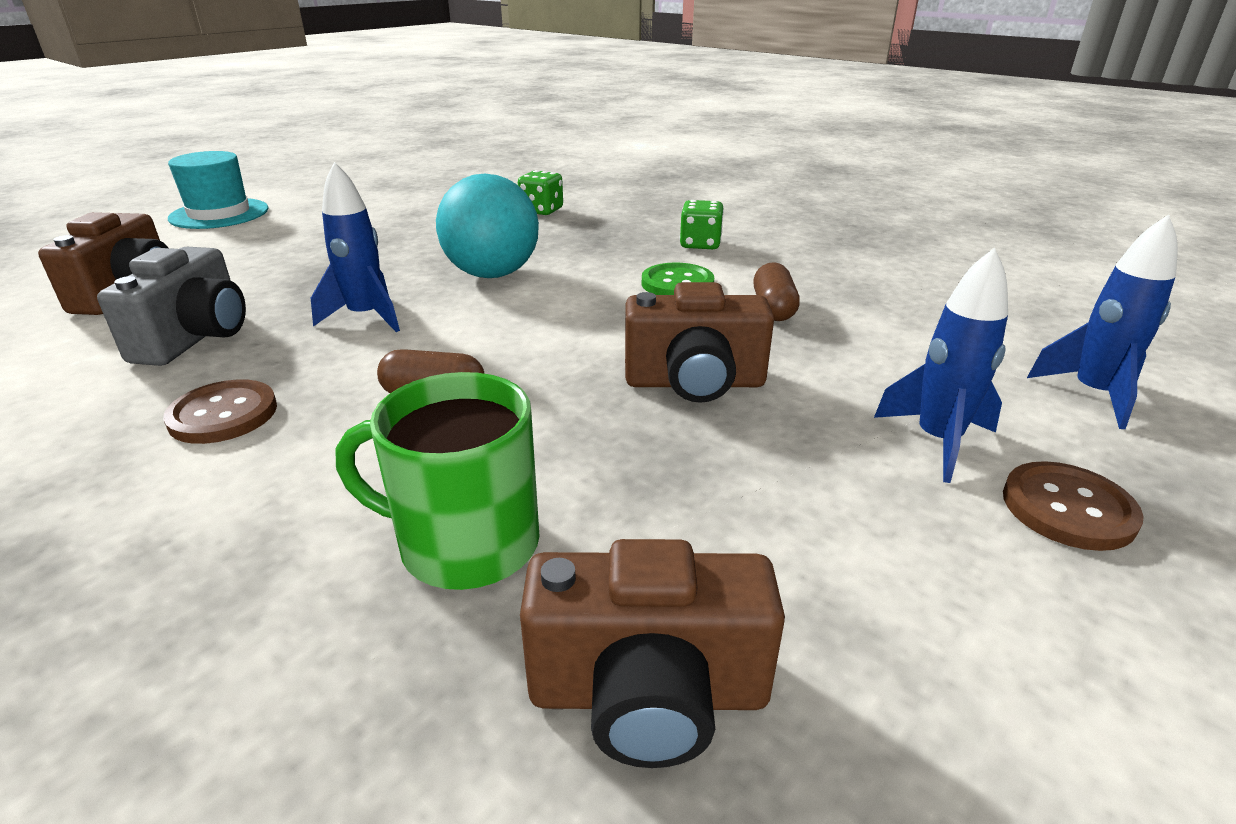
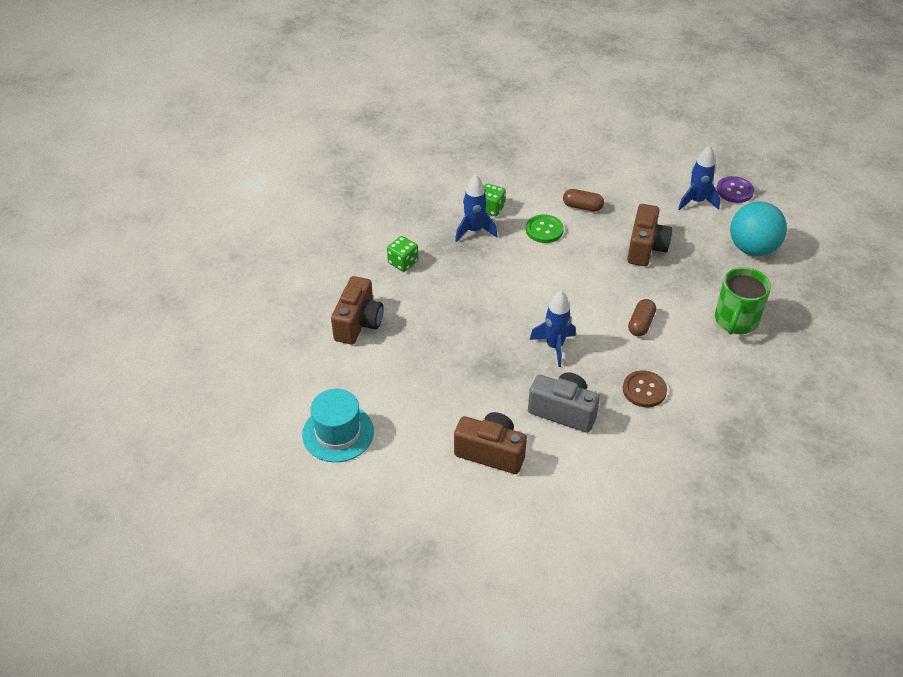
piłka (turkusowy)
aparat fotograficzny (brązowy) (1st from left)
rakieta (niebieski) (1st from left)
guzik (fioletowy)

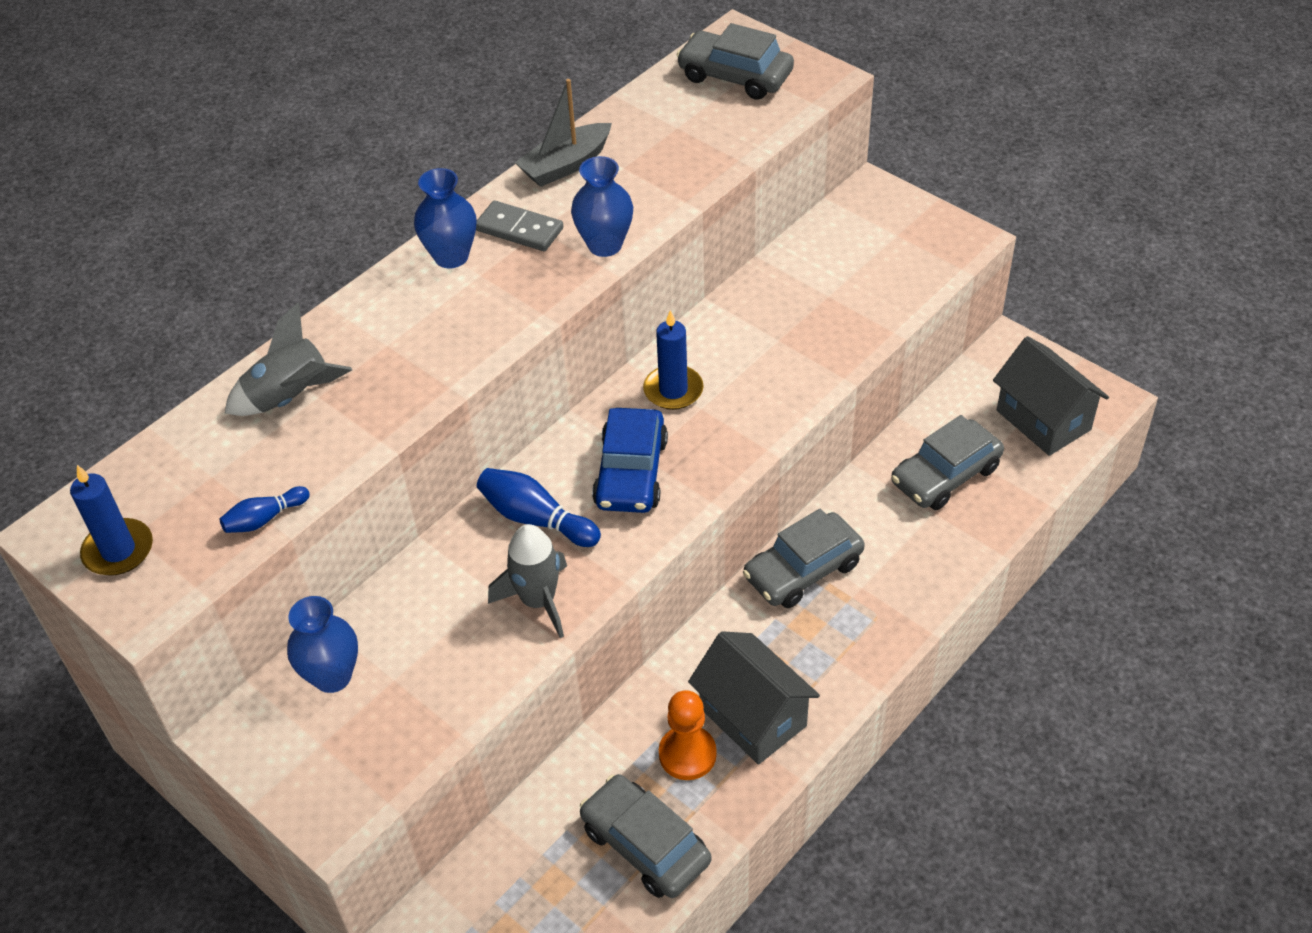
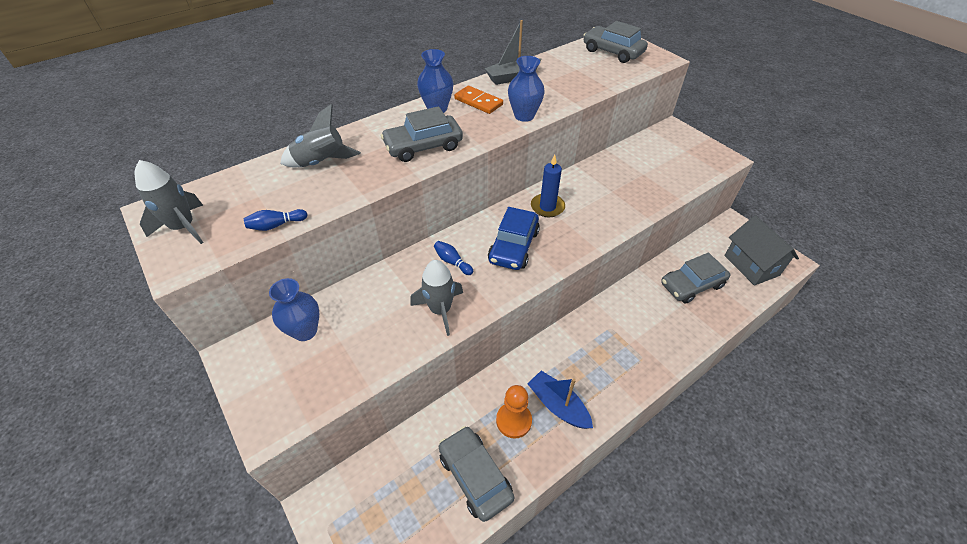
samochód (szary) (1st from left)
rakieta (szary) (1st from left)
łódka (niebieski)
kostka domina (pomarańczowy)
kręgiel (niebieski) (2nd from left)

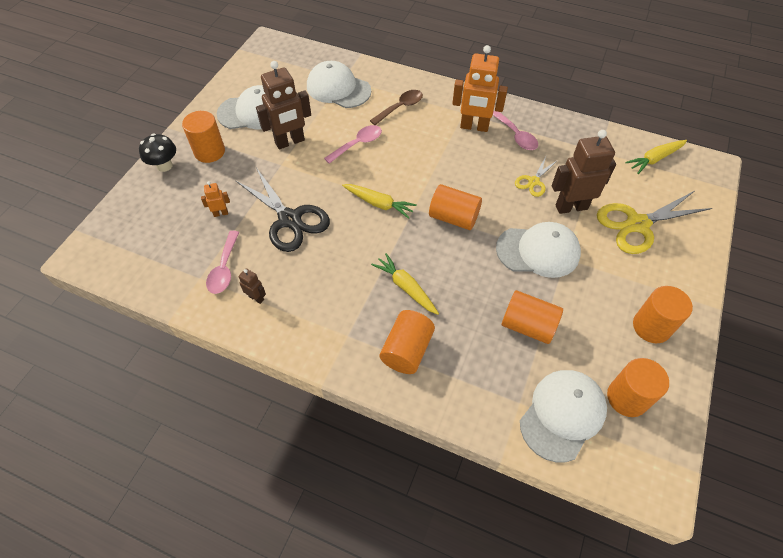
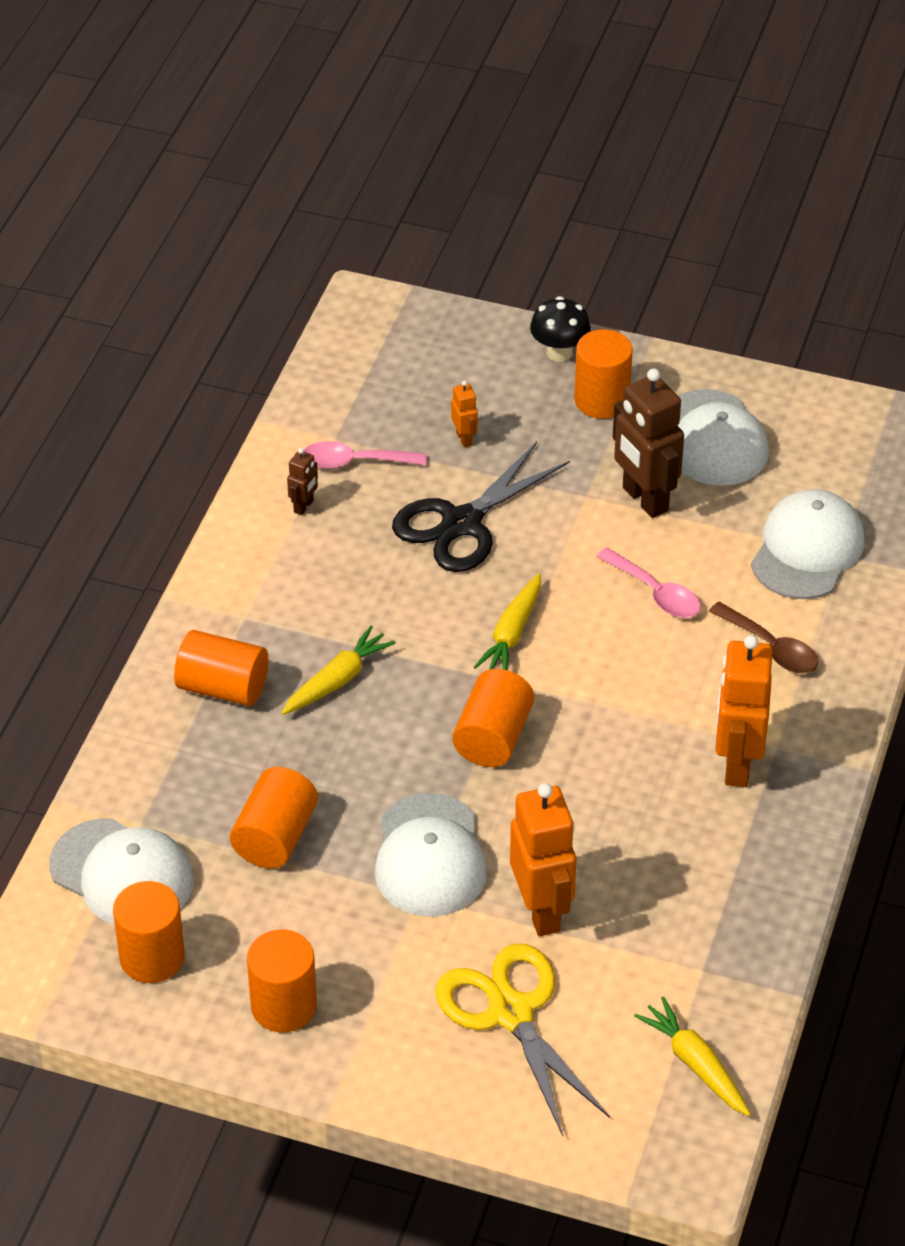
łyżka (różowy) (3rd from left in the first image)
nożyczki (żółty) (1st from left in the first image)
robot (pomarańczowy) (2nd from left)

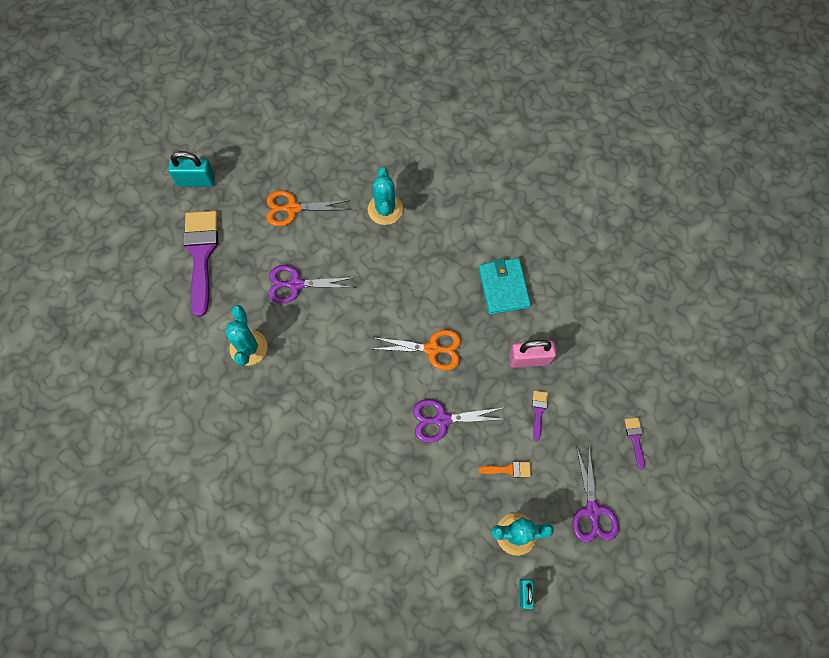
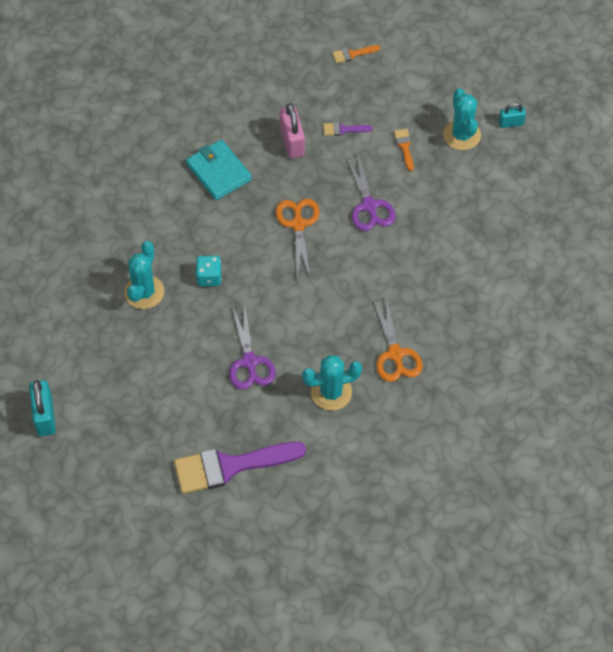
nożyczki (fioletowy) (3rd from left in the first image)
kostka do gry (turkusowy)
kłódka (turkusowy) (1st from left)
nożyczki (pomarańczowy) (2nd from left)
pędzel (pomarańczowy) (1st from left)
kaktus (turkusowy) (1st from left)
portfel (turkusowy)

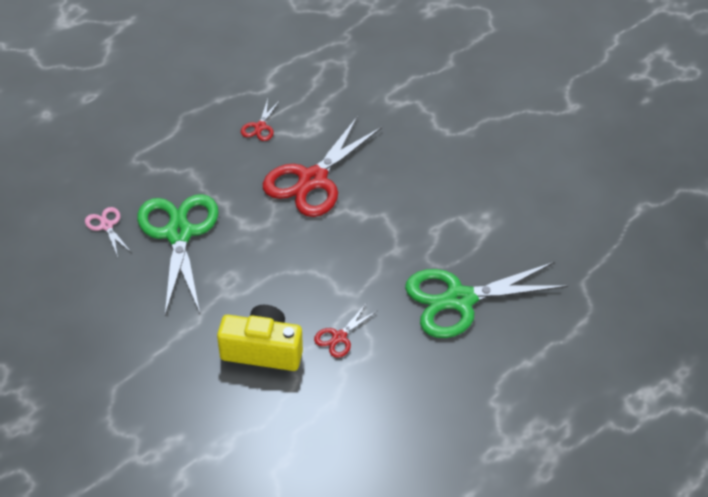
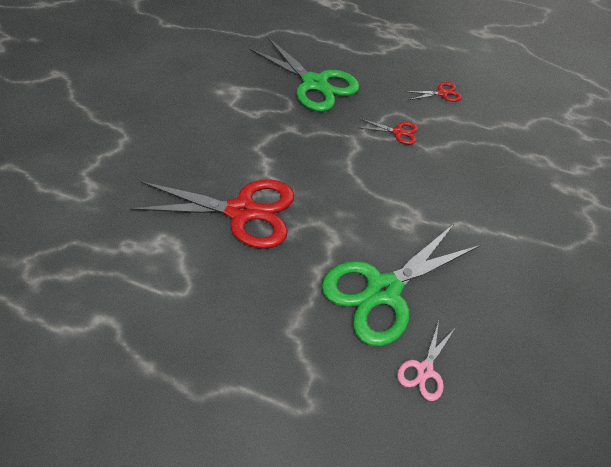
aparat fotograficzny (żółty)
nożyczki (czerwony) (3rd from left)

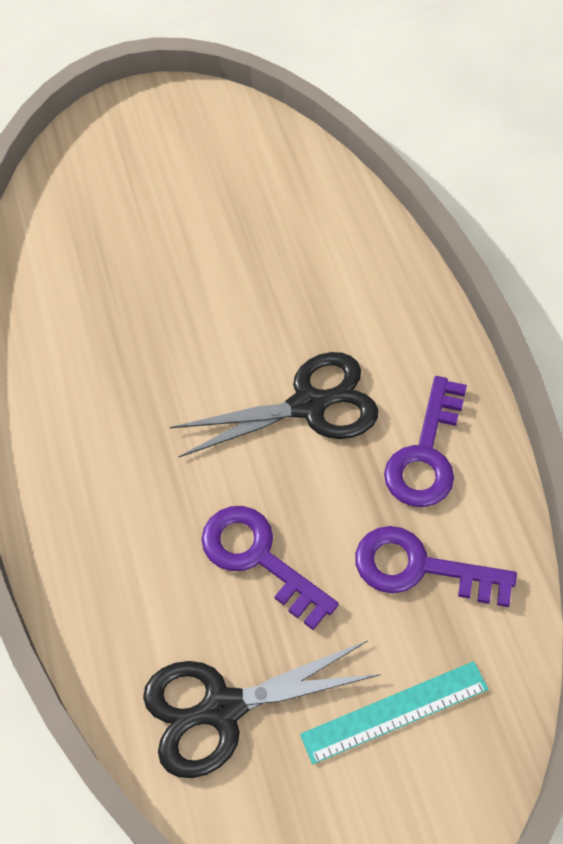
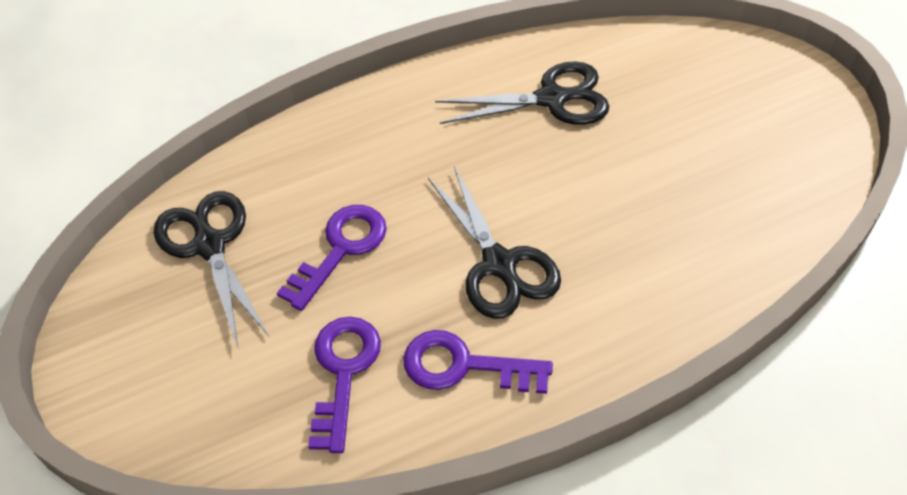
linijka (turkusowy)
nożyczki (czarny) (3rd from left)

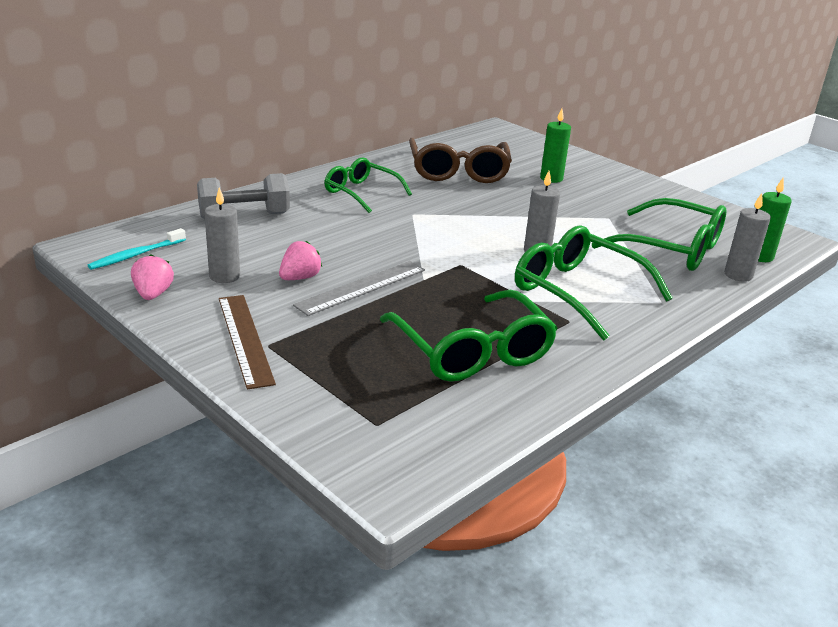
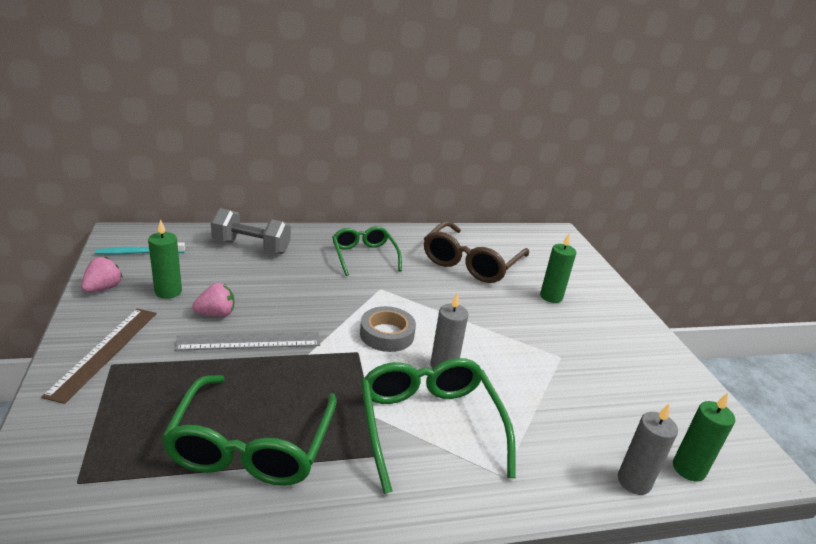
okulary (zielony) (4th from left in the first image)
taśma klejąca (szary)
świeca (zielony) (1st from left)

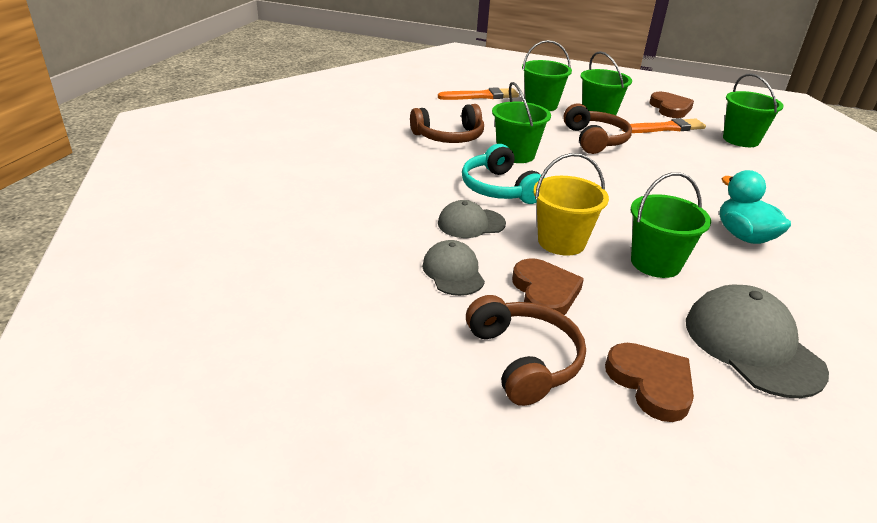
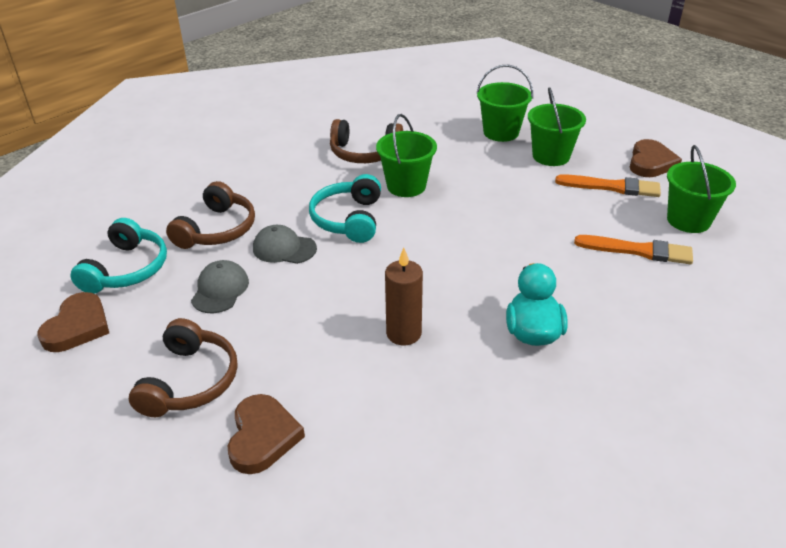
wiadro (żółty)
czapka (szary) (3rd from left in the first image)
słuchawki (turkusowy) (1st from left)
pędzel (pomarańczowy) (2nd from left)
serce (brązowy) (1st from left)
słuchawki (brązowy) (2nd from left)
świeca (brązowy)

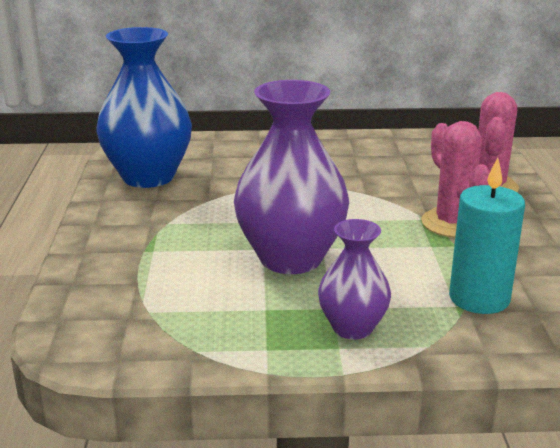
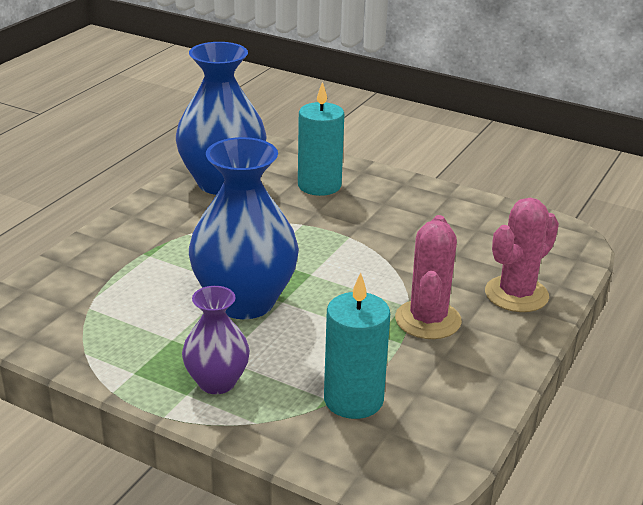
świeca (turkusowy) (1st from left)
wazon (niebieski) (2nd from left)

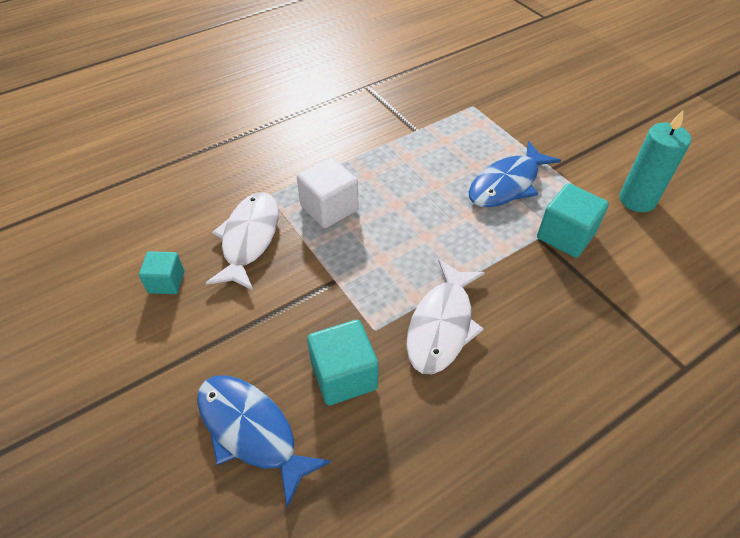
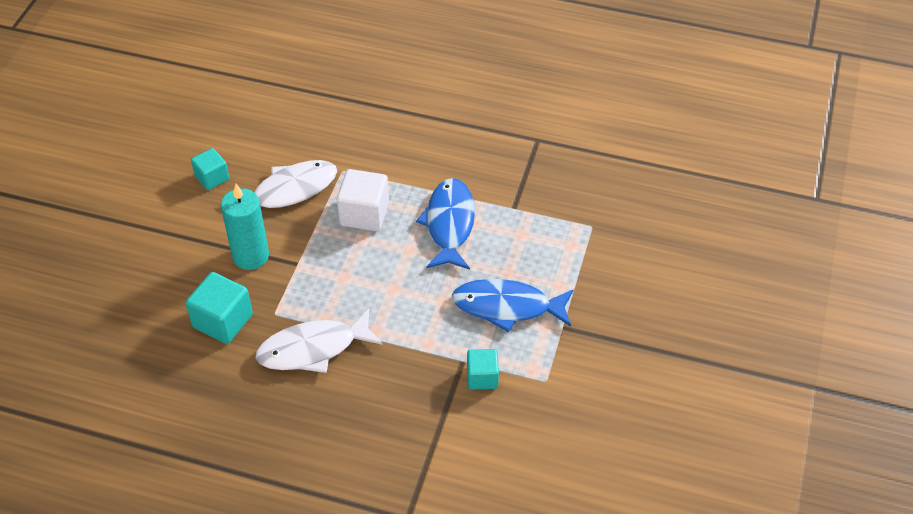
ryba (niebieski) (1st from left)
świeca (turkusowy)
sześcian (turkusowy) (3rd from left)

